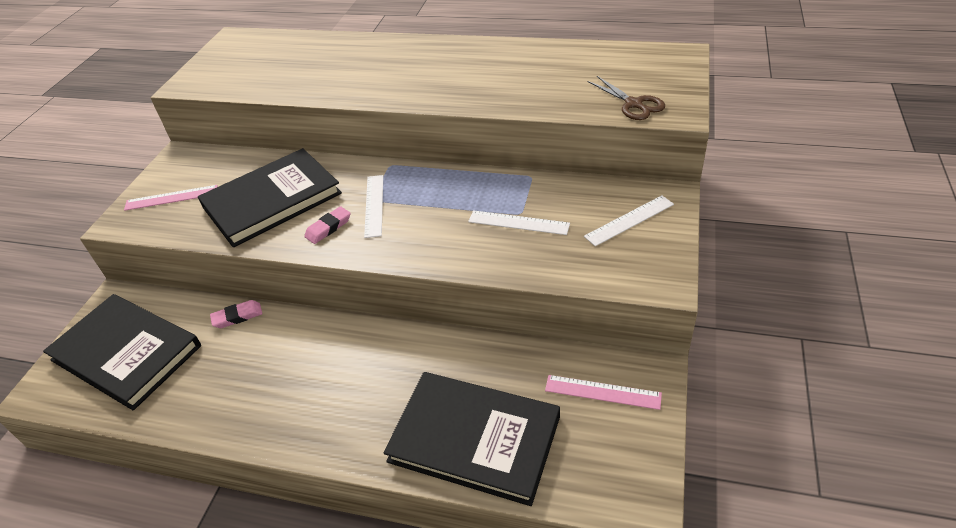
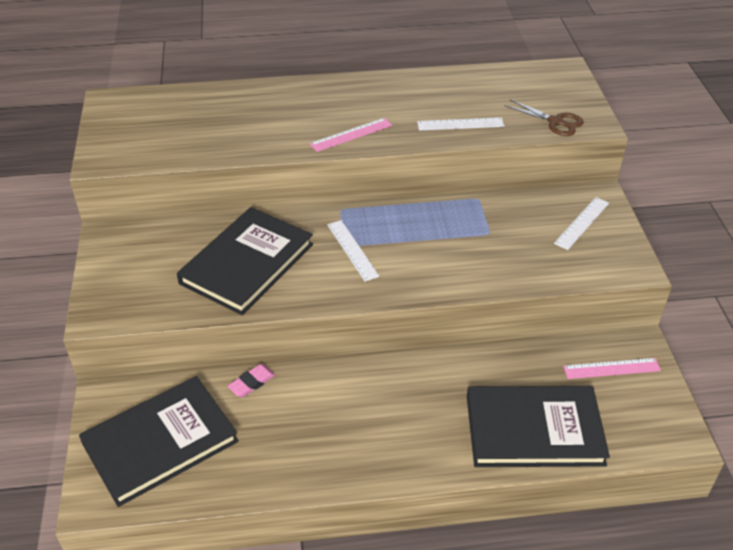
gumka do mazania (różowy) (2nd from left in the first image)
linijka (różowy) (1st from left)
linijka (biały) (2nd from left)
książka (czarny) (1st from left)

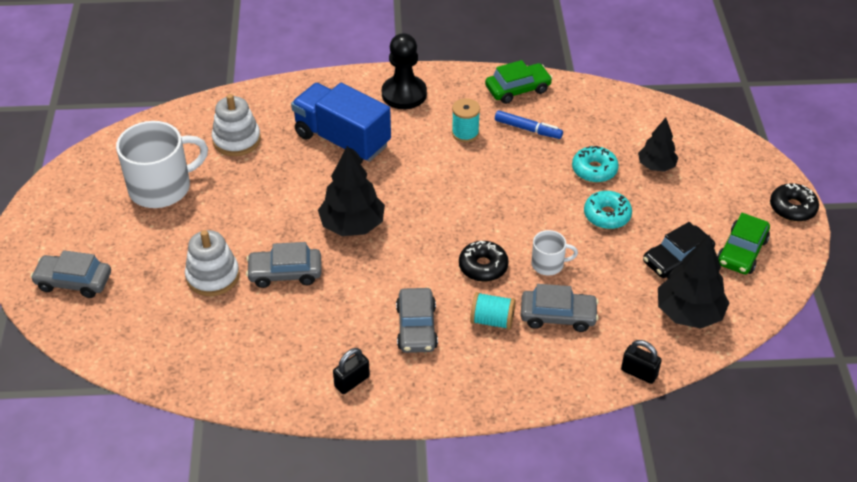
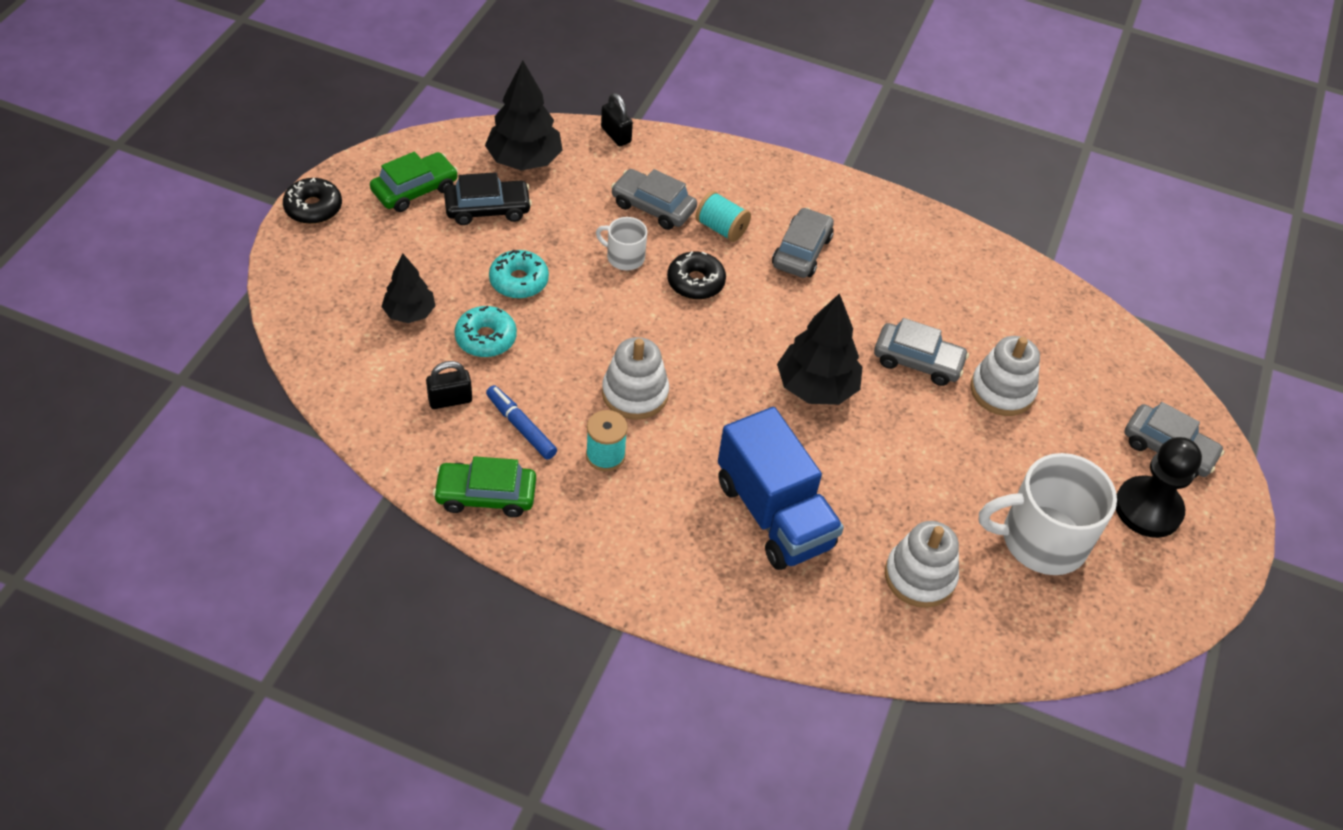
zabawka nakładanka (biały) (1st from left)
kłódka (czarny) (1st from left)
pionek (czarny)

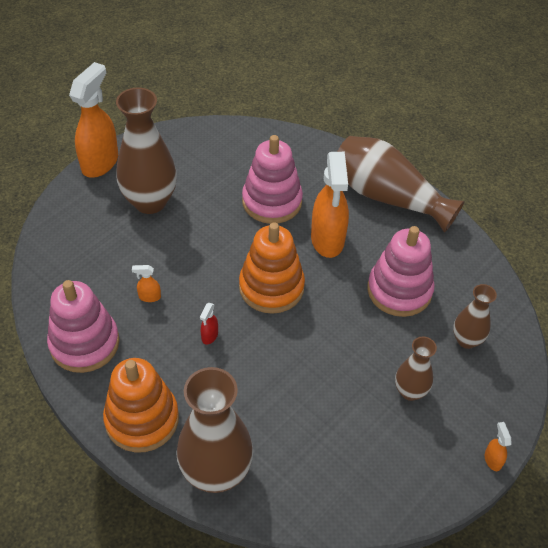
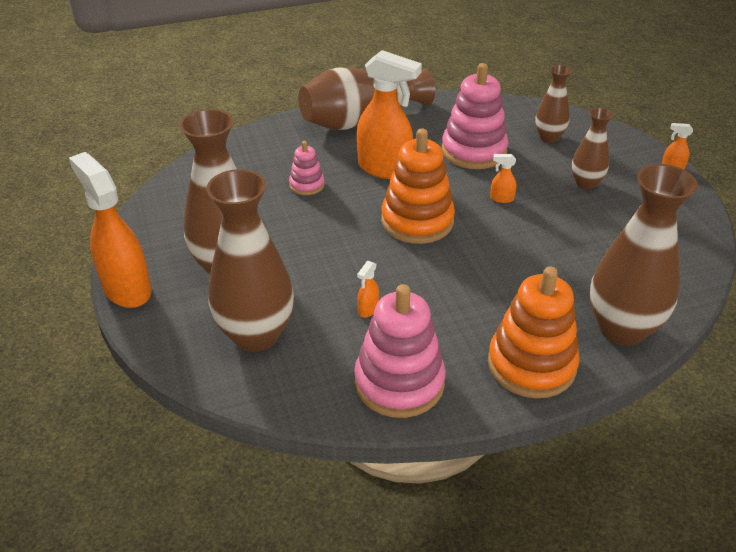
spryskiwacz (czerwony)
wazon (brązowy) (2nd from left)
spryskiwacz (pomarańczowy) (4th from left)
zabawka nakładanka (różowy) (1st from left)

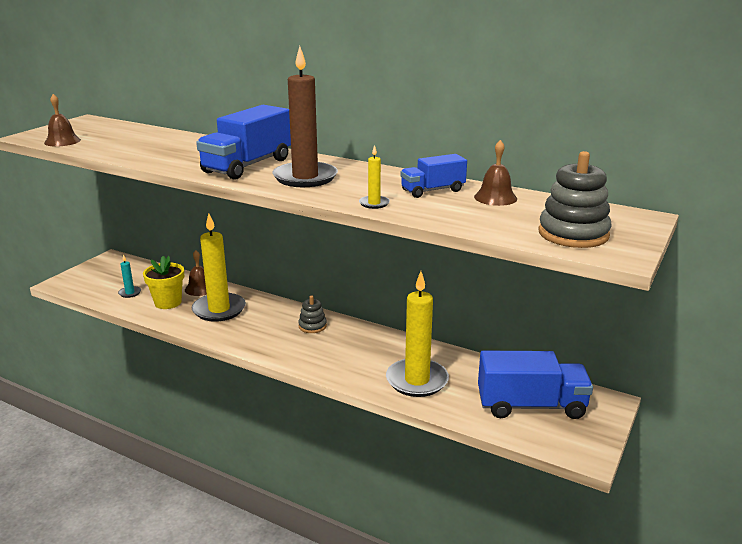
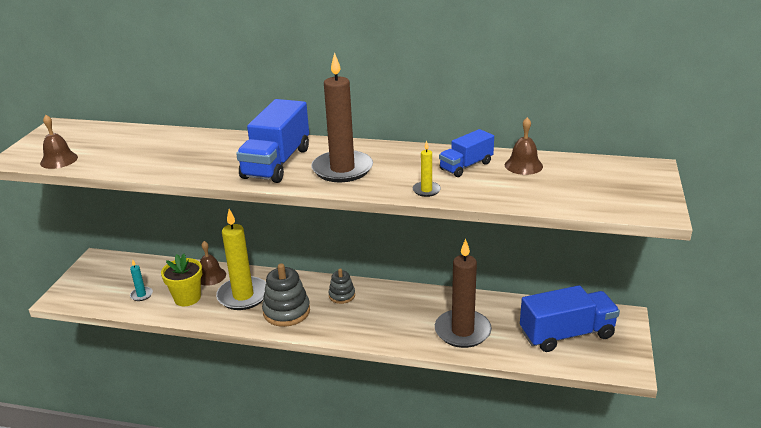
zabawka nakładanka (szary) (1st from left)
świeca (brązowy) (2nd from left)

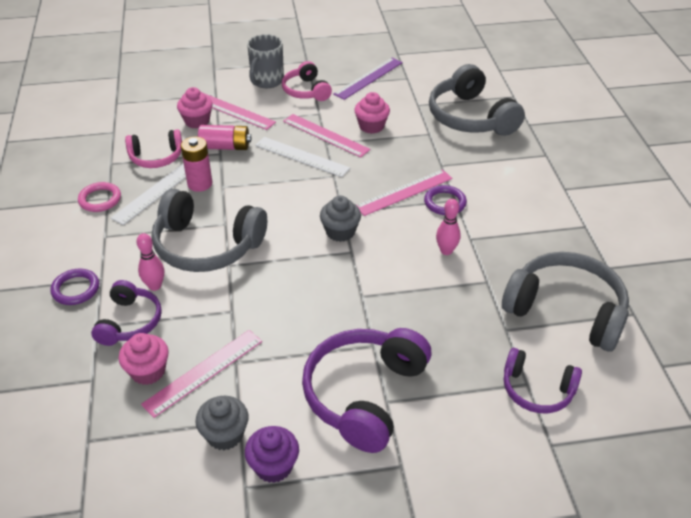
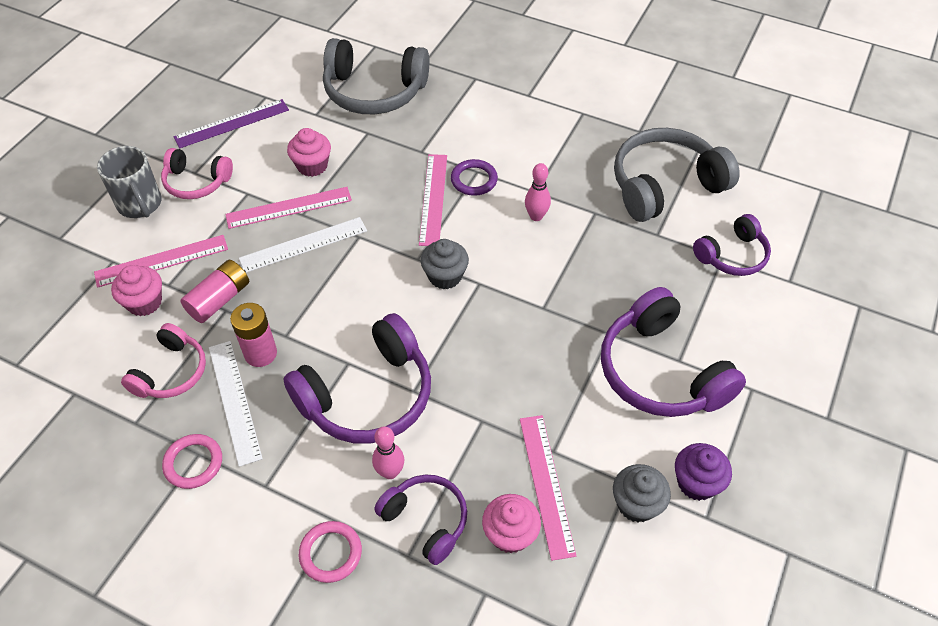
pierścień (różowy) (2nd from left)
słuchawki (fioletowy) (1st from left)
linijka (fioletowy)

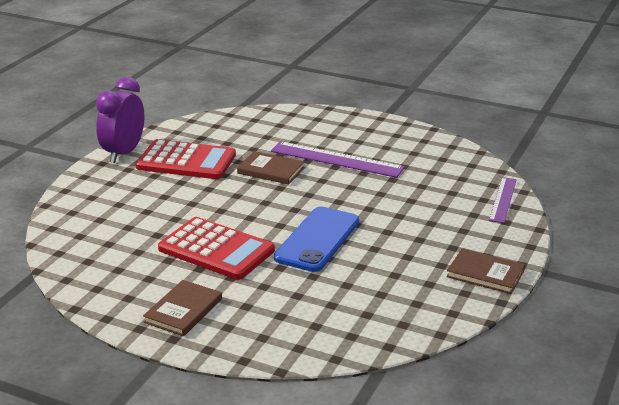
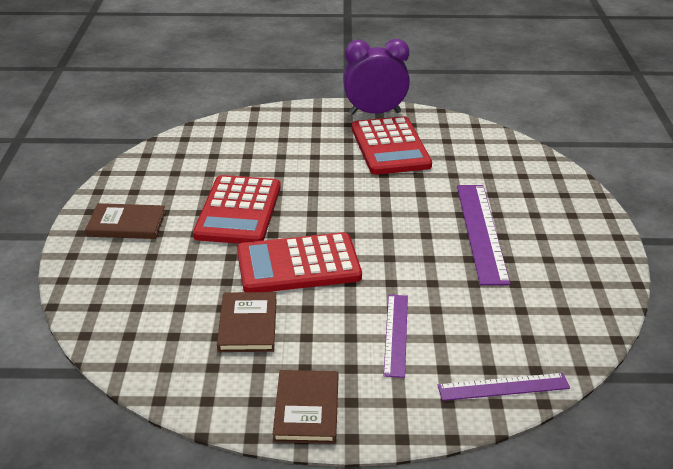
linijka (fioletowy) (1st from left)
książka (brązowy) (2nd from left)
kalkulator (czerwony) (2nd from left)

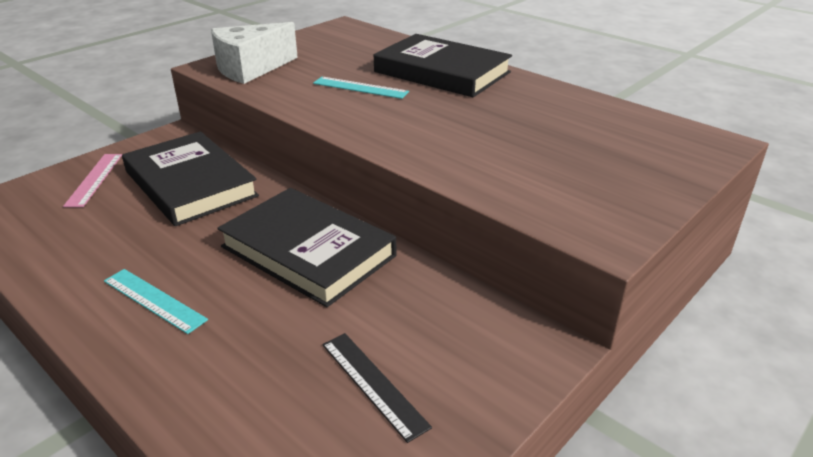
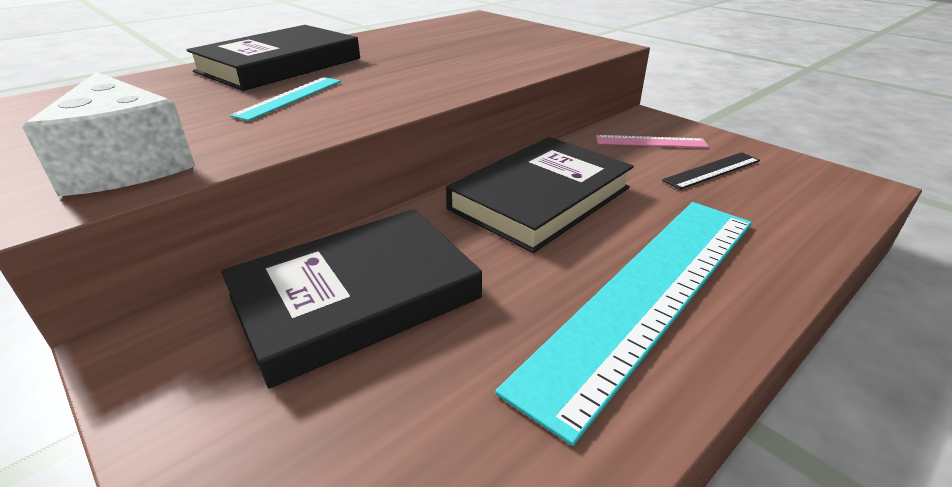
linijka (różowy)
linijka (turkusowy) (2nd from left)

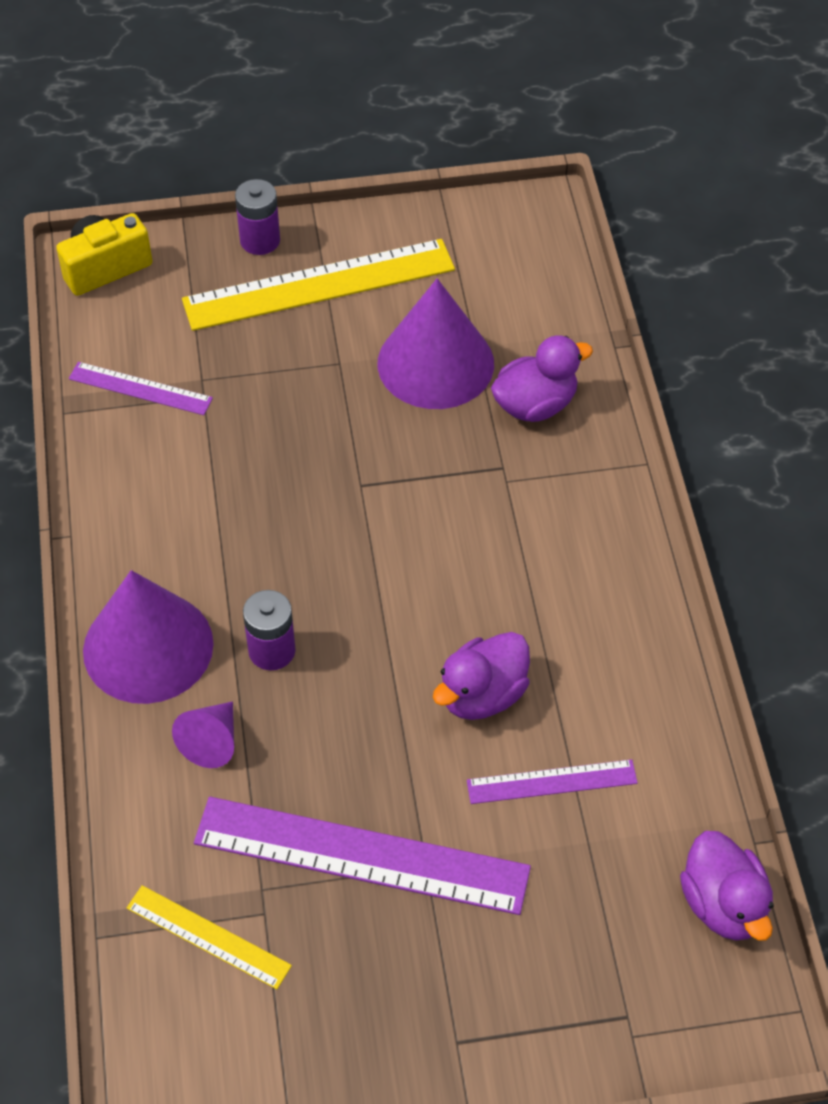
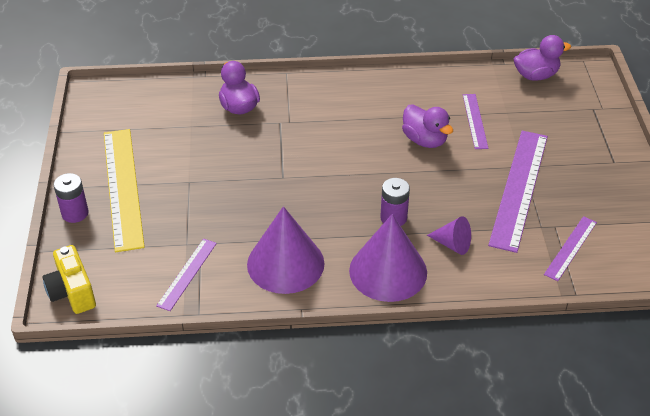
stożek (fioletowy) (1st from left)
linijka (fioletowy) (4th from left)

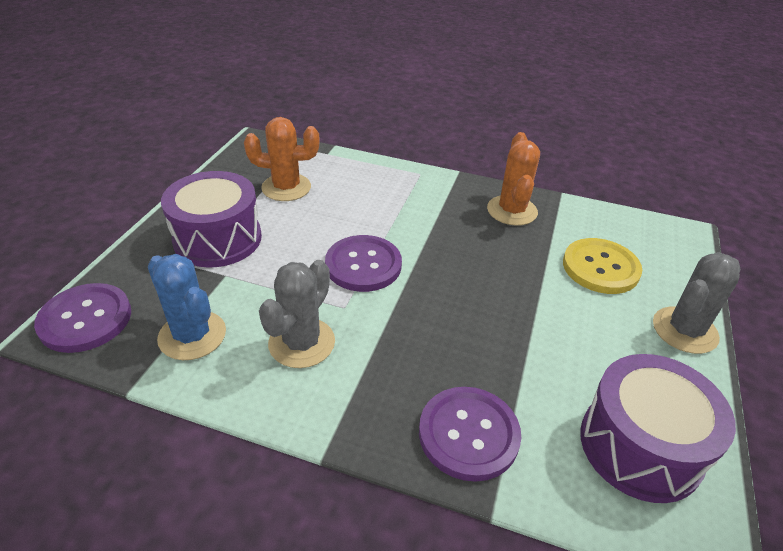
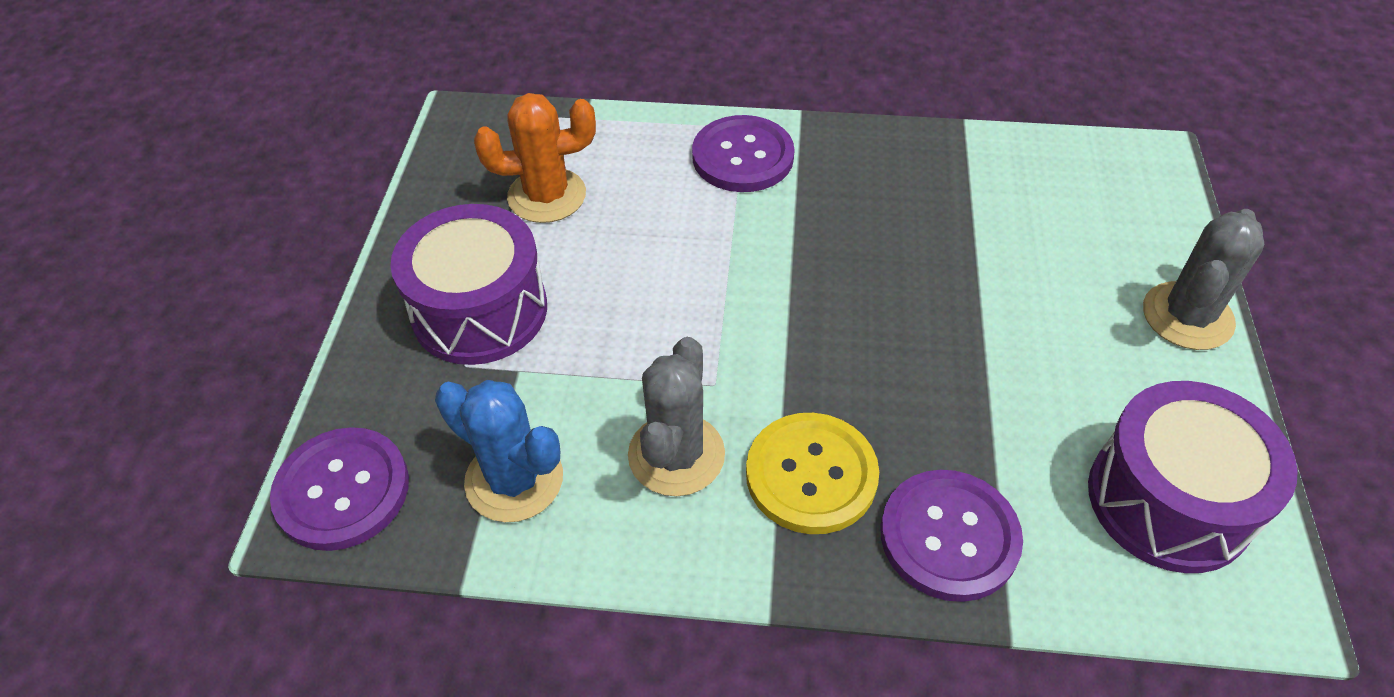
kaktus (pomarańczowy) (2nd from left in the first image)
guzik (fioletowy) (2nd from left)
guzik (żółty)

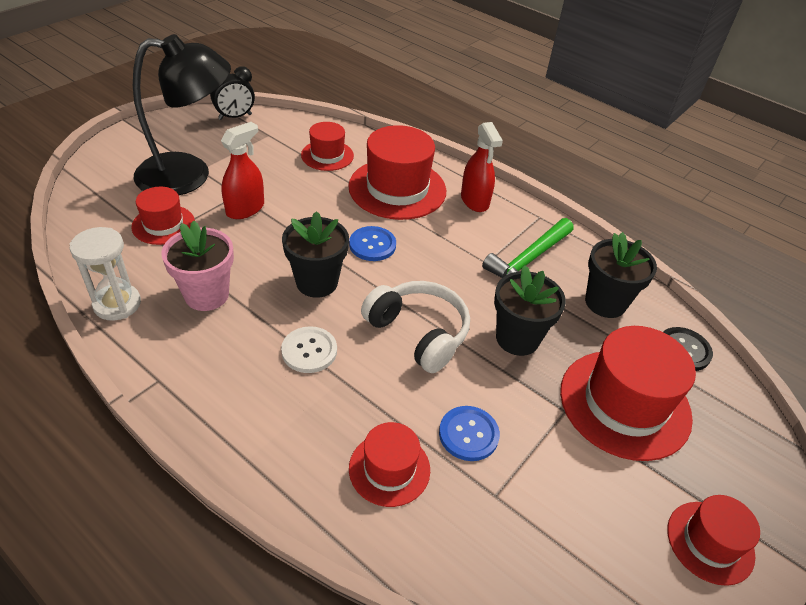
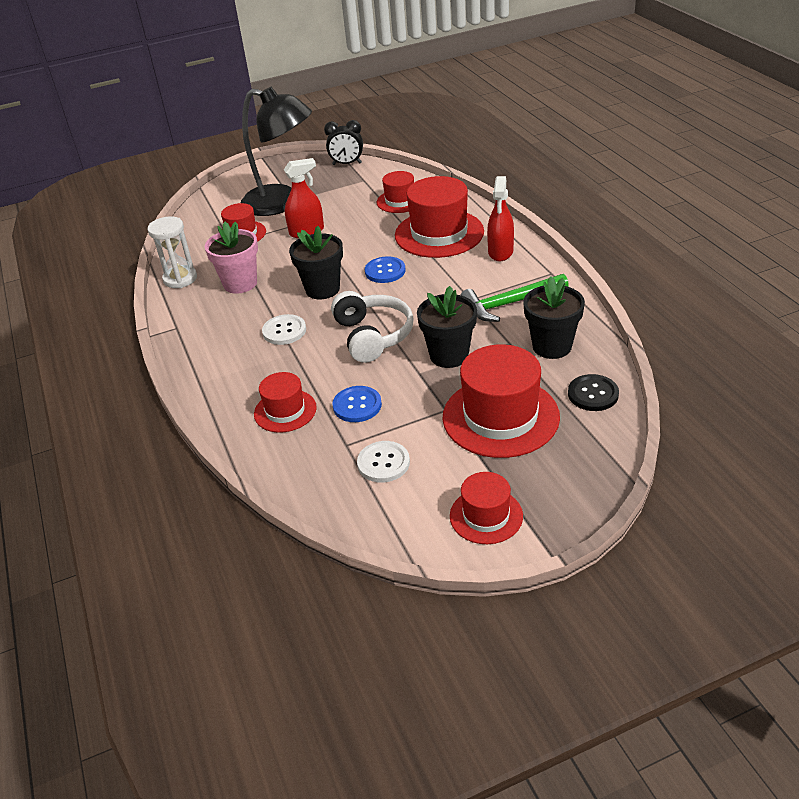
guzik (biały) (2nd from left)

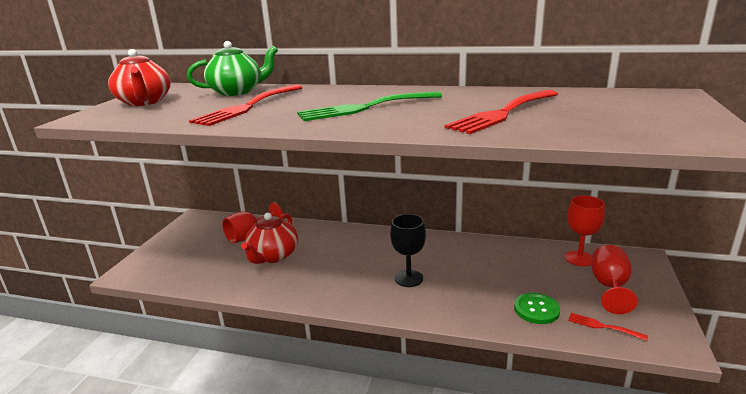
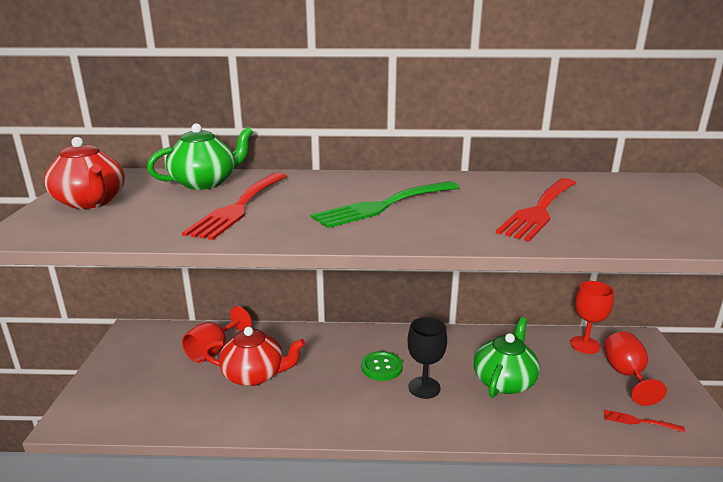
imbryk (zielony) (2nd from left)
guzik (zielony)
imbryk (czerwony) (2nd from left)

